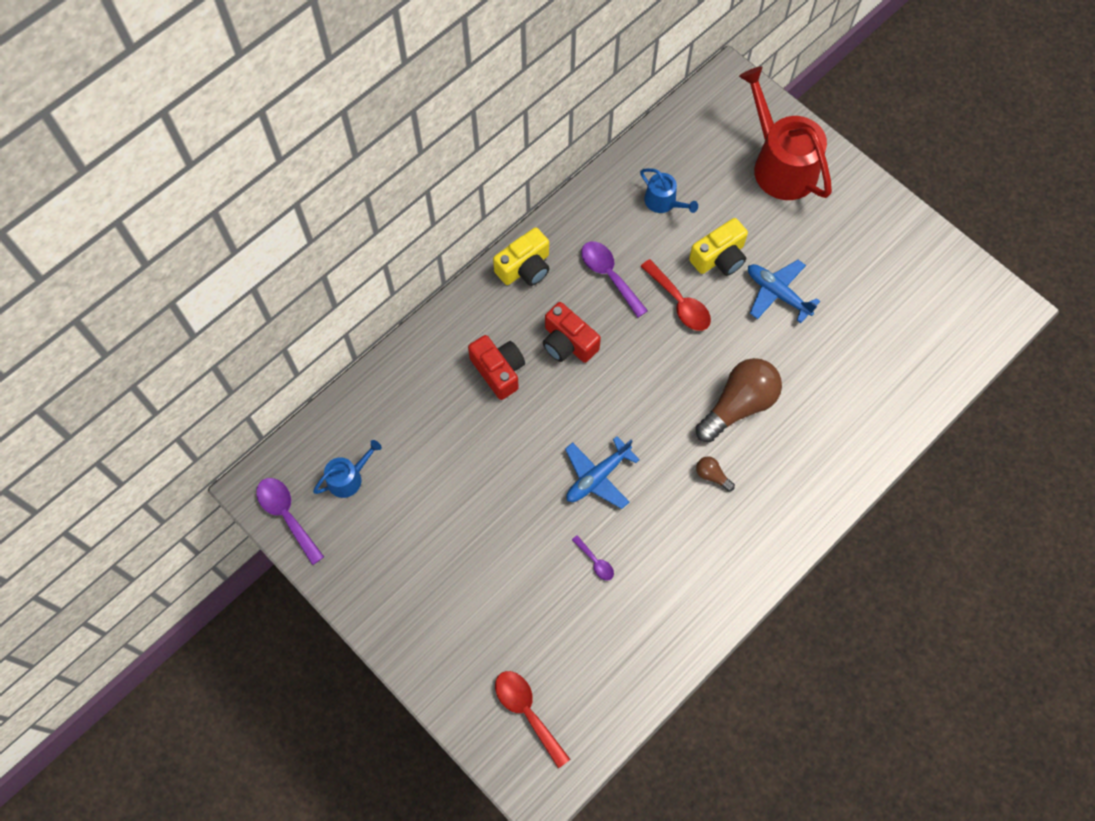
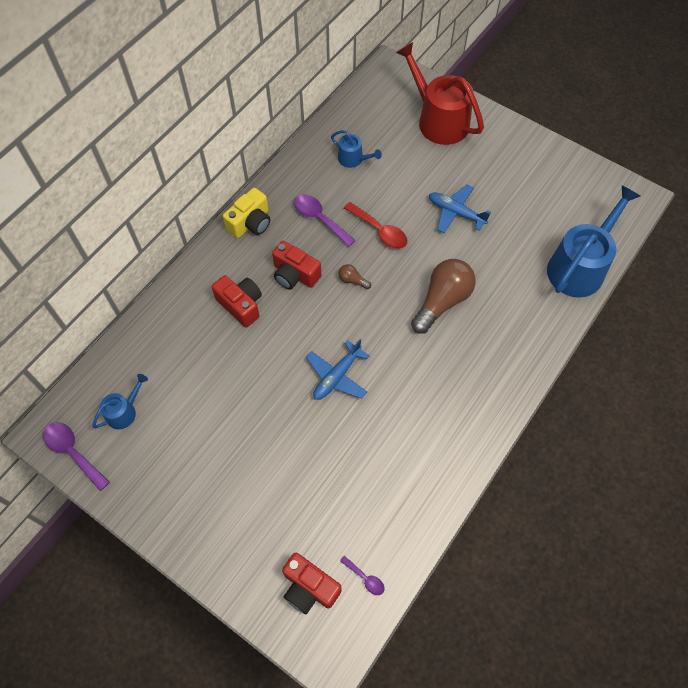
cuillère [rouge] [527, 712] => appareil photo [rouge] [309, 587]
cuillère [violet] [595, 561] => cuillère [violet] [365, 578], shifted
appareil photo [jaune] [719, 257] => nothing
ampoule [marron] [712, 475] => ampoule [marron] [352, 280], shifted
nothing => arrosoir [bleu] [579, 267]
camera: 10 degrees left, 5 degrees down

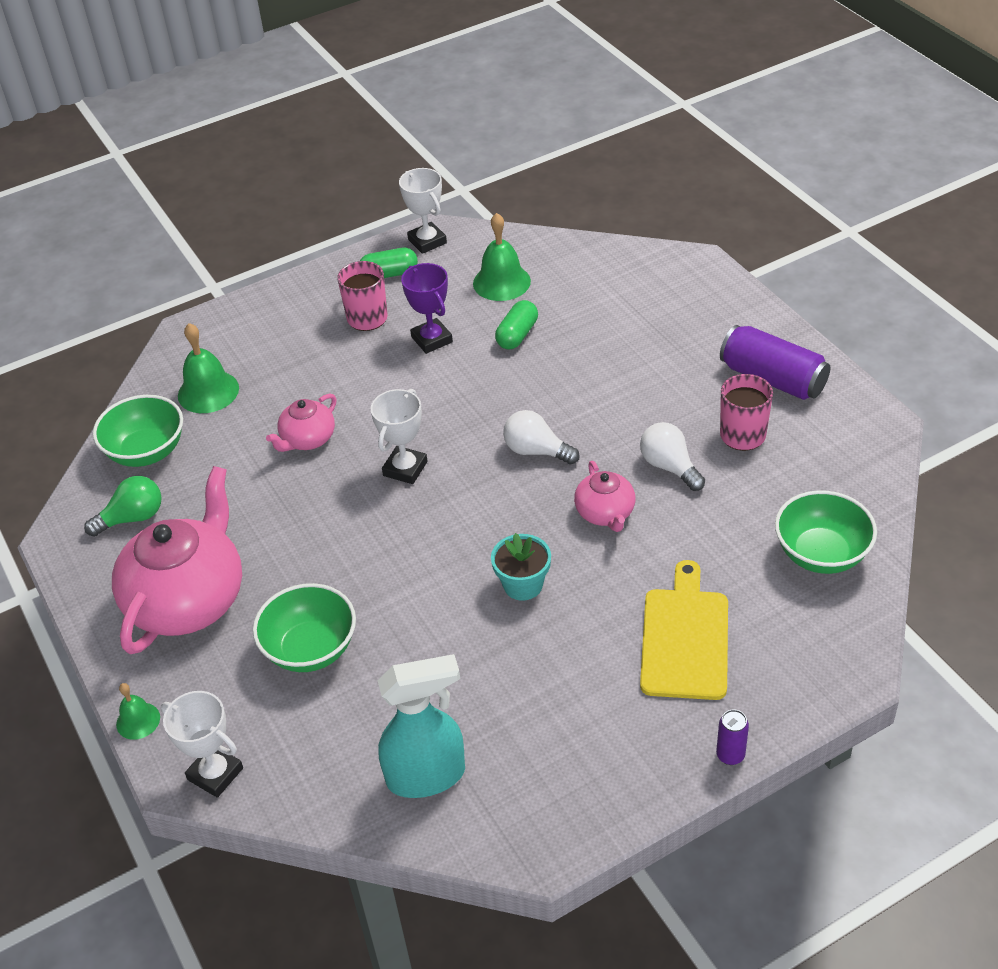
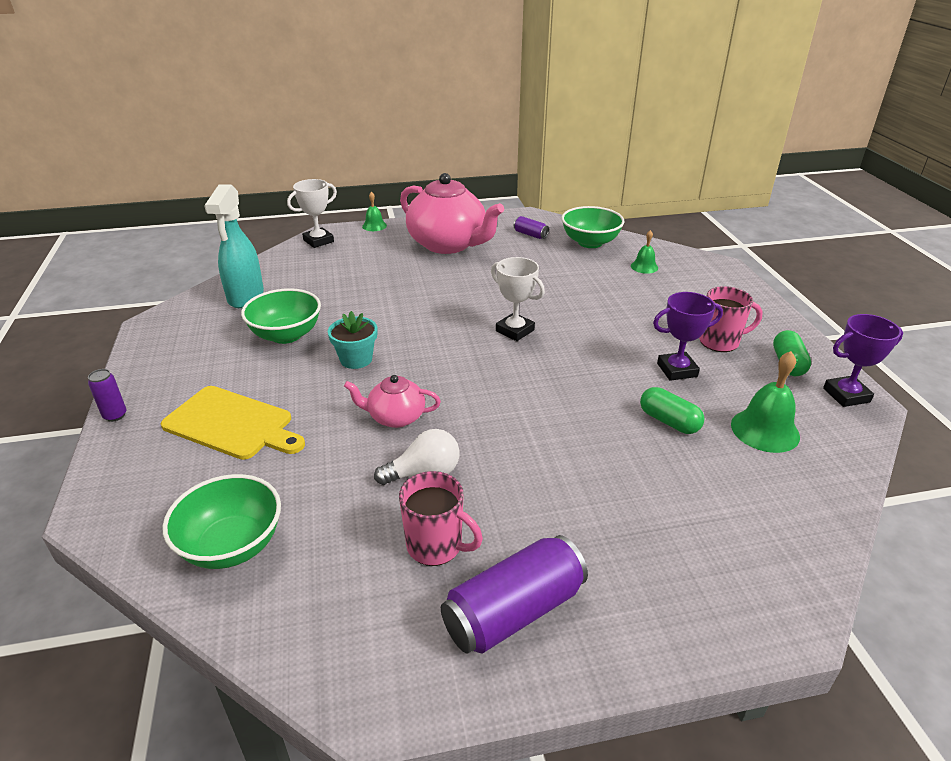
ampoule [vert] [132, 518] => canette [violet] [530, 234]
cloche [vert] [208, 391] => cloche [vert] [644, 267], x0.58
bol [vert] [310, 649] => bol [vert] [286, 335], shifted
théière [rose] [307, 439] => nothing
trophée [blanc] [427, 241] => trophée [violet] [846, 395]
ampoule [blanc] [536, 451] => nothing
camera: 105 degrees right, 10 degrees down

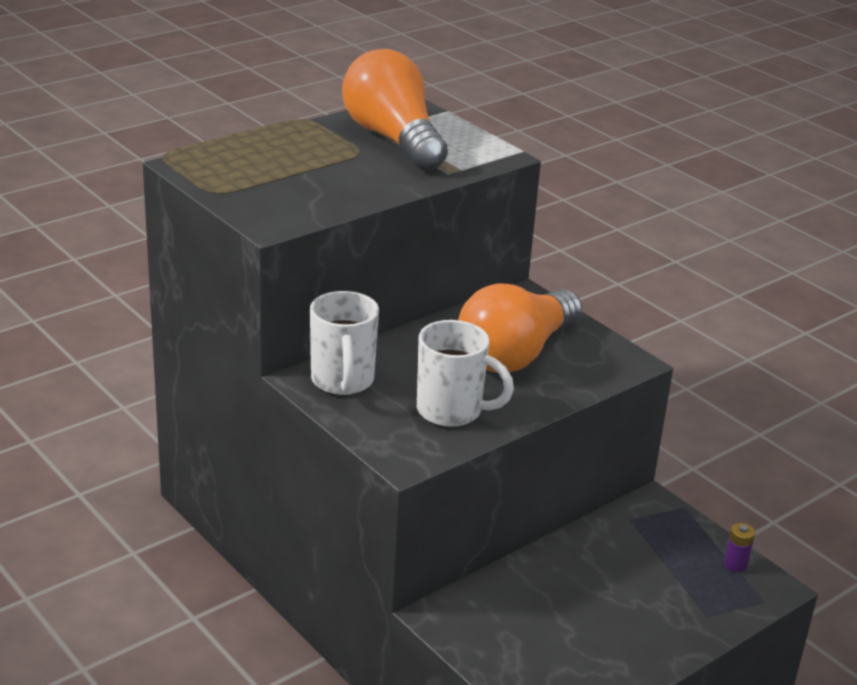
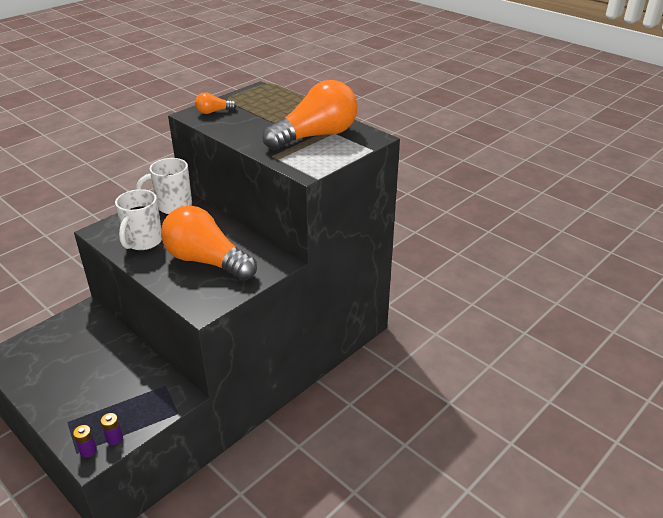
nothing => pile [violet] [88, 451]
nothing => ampoule [orange] [213, 112]
camera: 85 degrees right, 5 degrees up

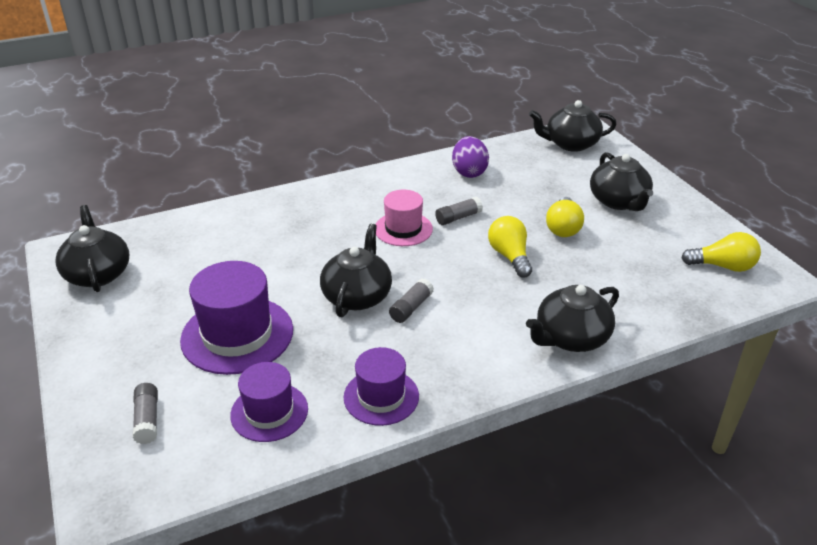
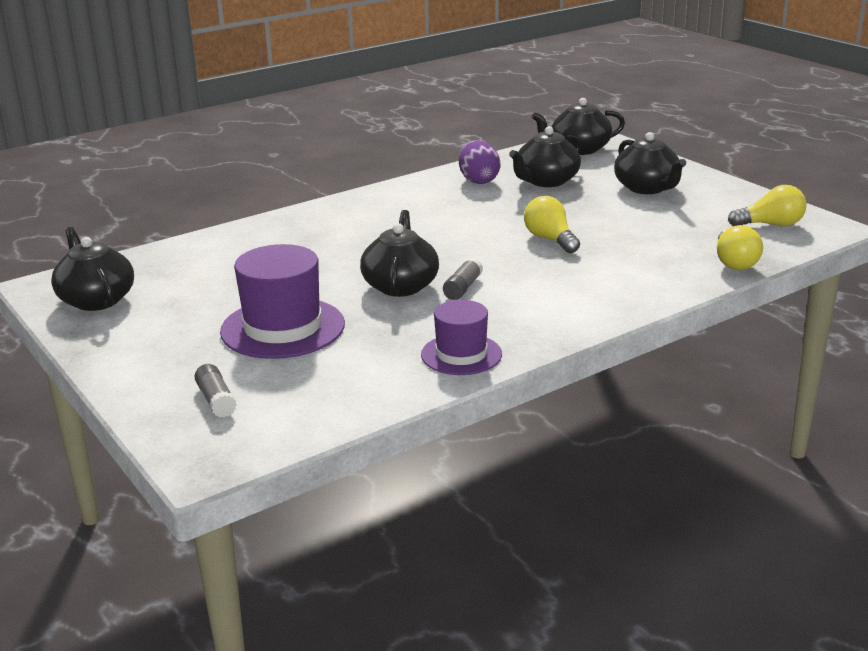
chapeau [violet] [269, 412] => nothing
chapeau [rose] [403, 229] => nothing
bâton de colle [gris] [458, 218] => nothing
théière [noir] [571, 338] => théière [noir] [546, 181], shifted
ampoule [jaune] [563, 228] => ampoule [jaune] [734, 262], shifted
camera: 10 degrees left, 10 degrees down

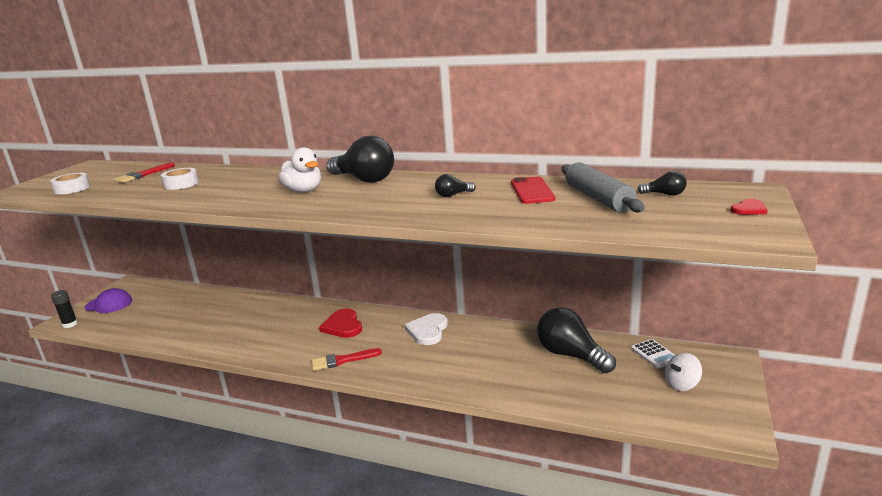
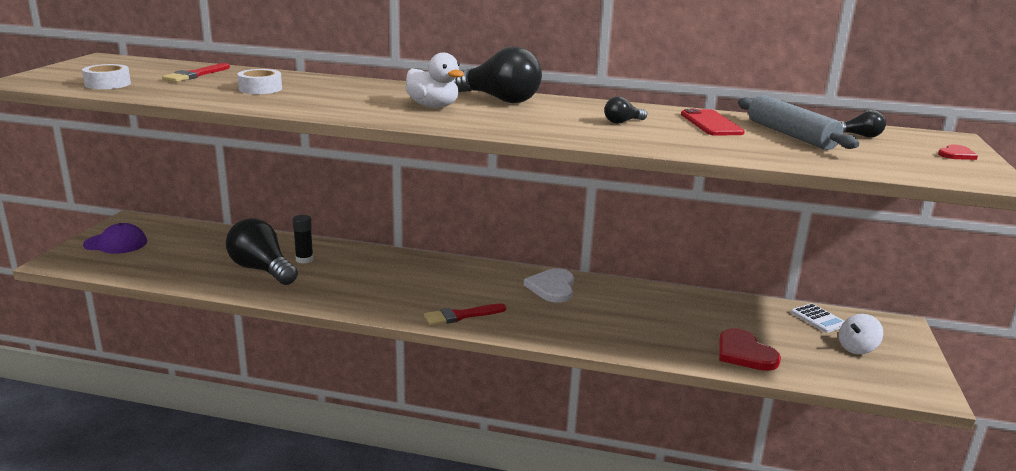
bâton de colle [noir] [70, 324] => bâton de colle [noir] [304, 259], shifted
cœur [rouge] [343, 326] => cœur [rouge] [744, 353], shifted
ampoule [noir] [571, 355] => ampoule [noir] [262, 270], shifted
camera: 10 degrees left, 0 degrees up

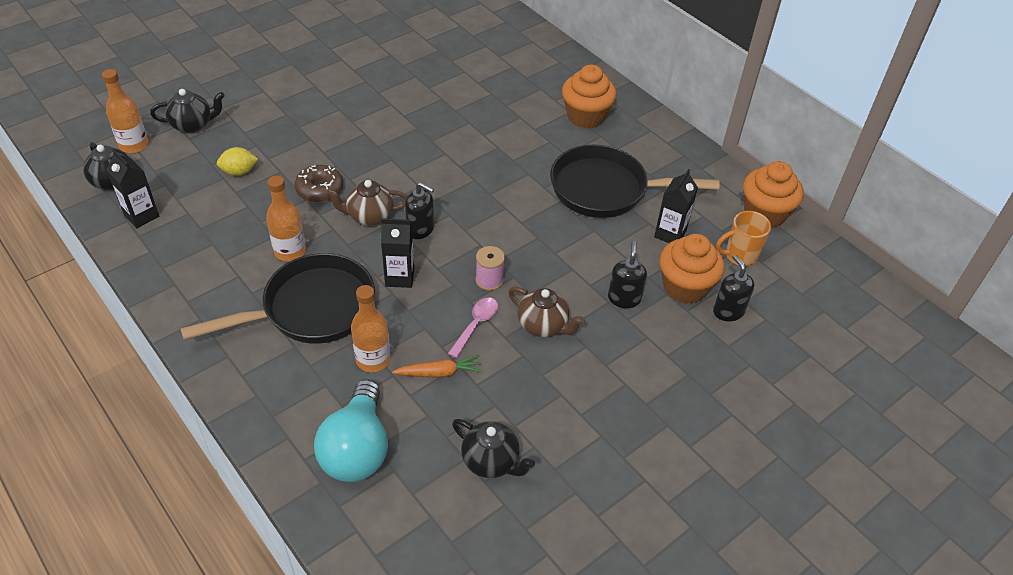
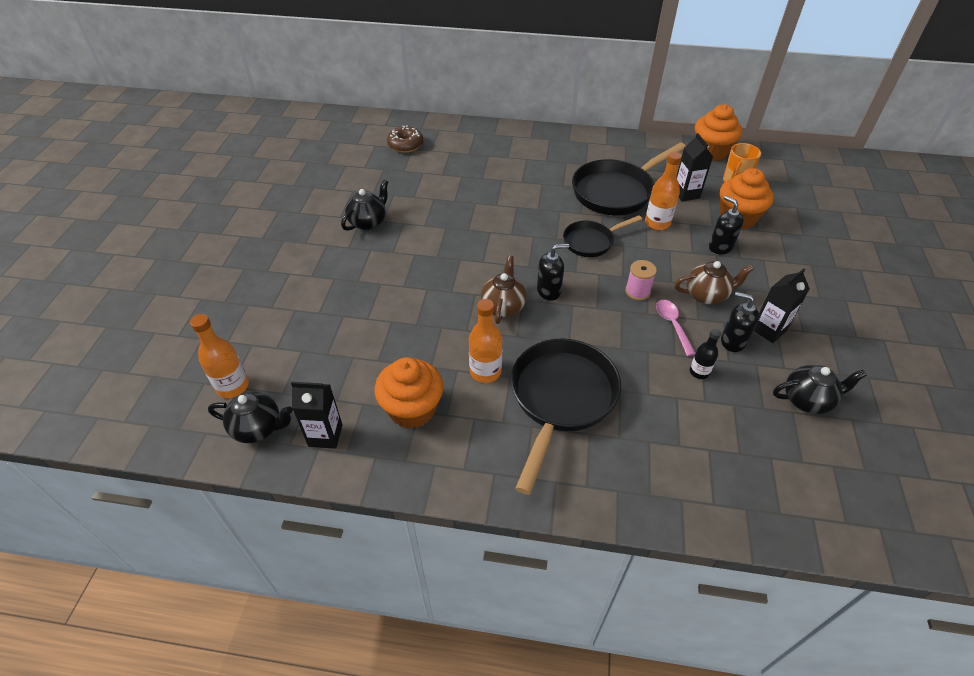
théière [noir] [193, 125] => théière [noir] [368, 222], shifted
citron [jaune] [239, 172] => nothing
beignet [marron] [320, 190] => beignet [marron] [405, 145], shifted
ampoule [turquoise] [357, 449] => nothing
théière [marron] [369, 216] => théière [marron] [503, 306], 150 degrees clockwise
bouteille [orange] [373, 360] => bouteille [orange] [657, 223], shifted
brique de lait [noir] [399, 277] => brique de lait [noir] [768, 330], shifted
carotte [orange] [439, 373] => bouteille [noir] [699, 372]
muffin [orange] [586, 116] => muffin [orange] [412, 409], shifted
distributeur de savon [noir] [728, 311] => distributeur de savon [noir] [732, 341], shifted
nothing => poêle [noir] [591, 241]
camera: 40 degrees left, 0 degrees up

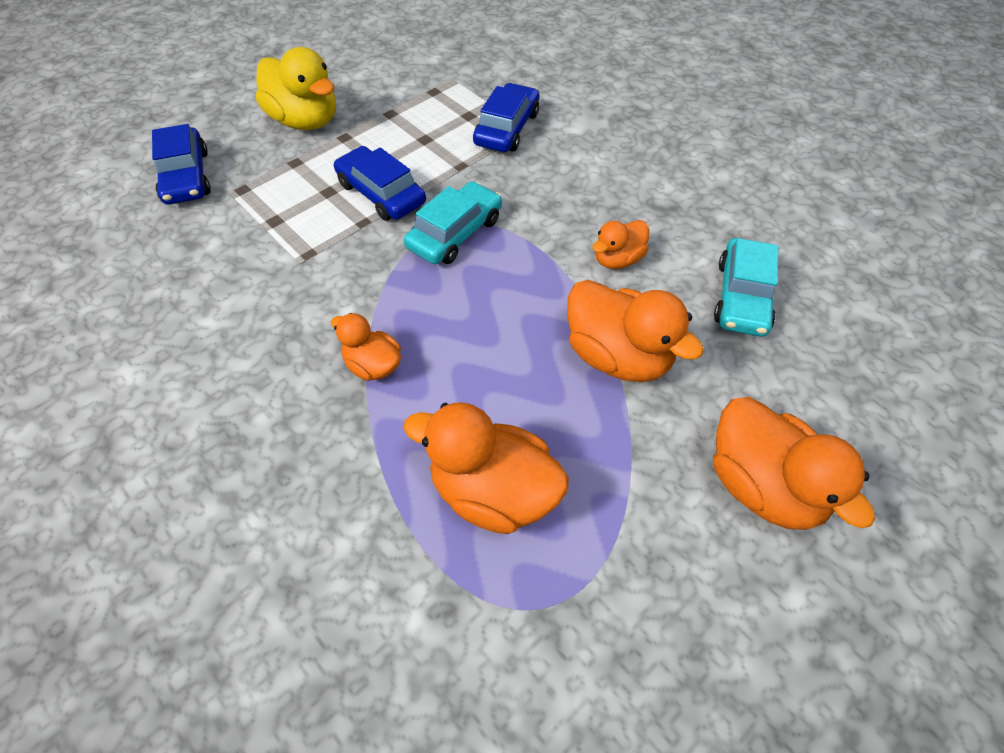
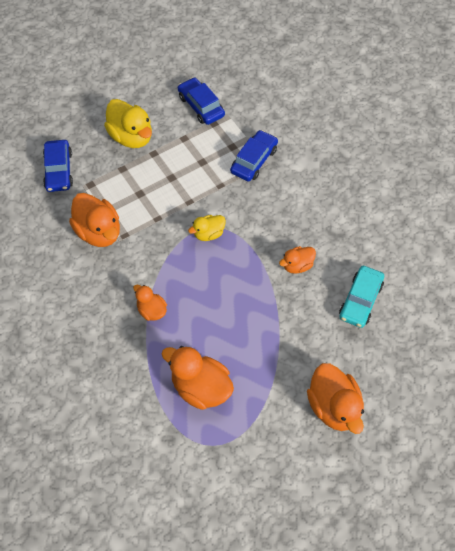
voiture [bleu] [381, 193] => voiture [bleu] [201, 106], shifted
voiture [turquoise] [455, 233] => canard [jaune] [208, 234]
canard [orange] [618, 356] => canard [orange] [99, 232], shifted
camera: 10 degrees right, 5 degrees up

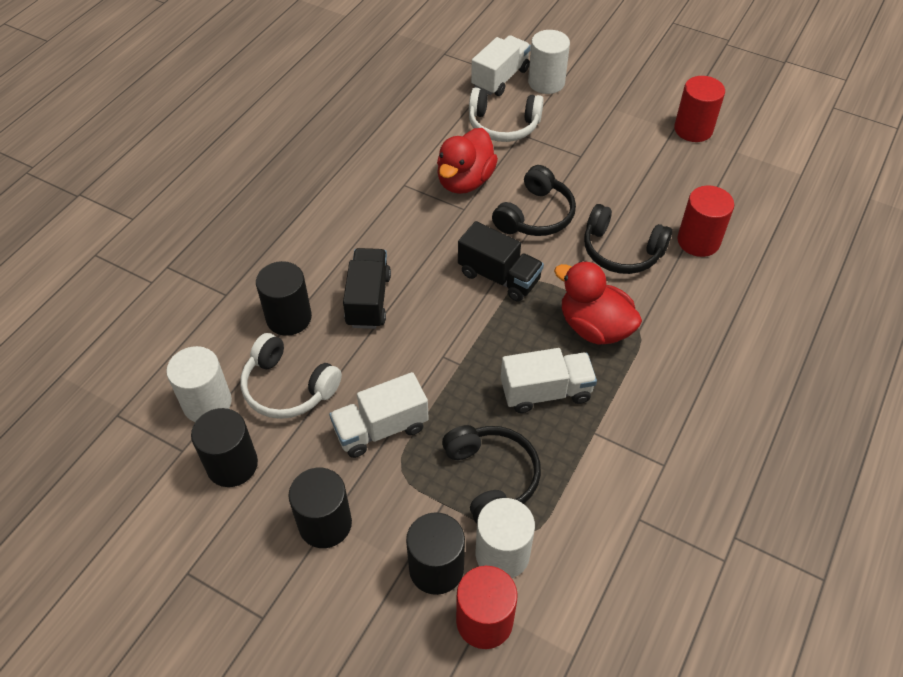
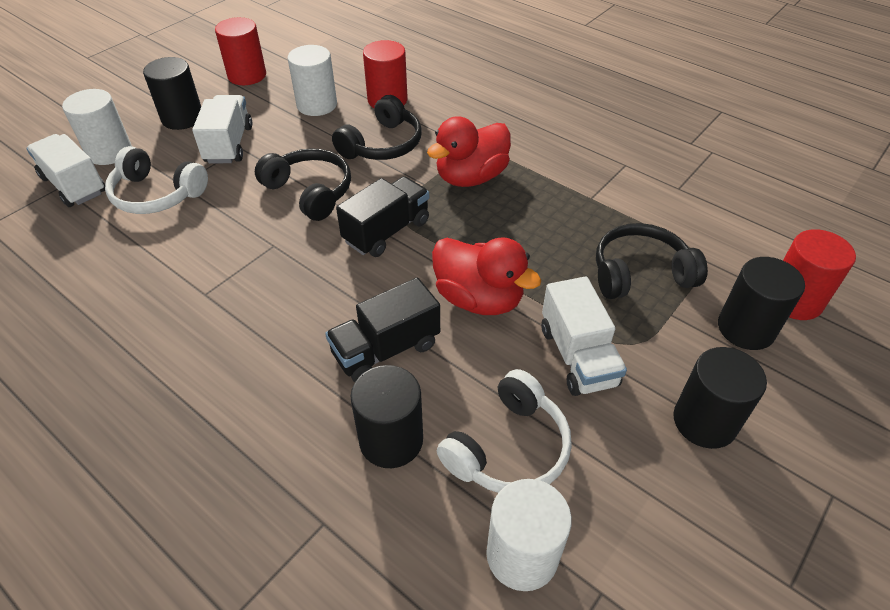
cylindre [noir] [232, 464] => cylindre [noir] [182, 118], shifted
camion [noir] [368, 300] => camion [noir] [386, 349], 45 degrees counterclockwise
canard [rouge] [465, 181] => canard [rouge] [479, 299], shifted
casque audio [blanc] [503, 125] => casque audio [blanc] [156, 195], 90 degrees clockwise
cylindre [blanc] [502, 554] => cylindre [blanc] [317, 105], shifted
camion [blanc] [545, 392] => camion [blanc] [229, 144], shifted
camera: 80 degrees left, 5 degrees down

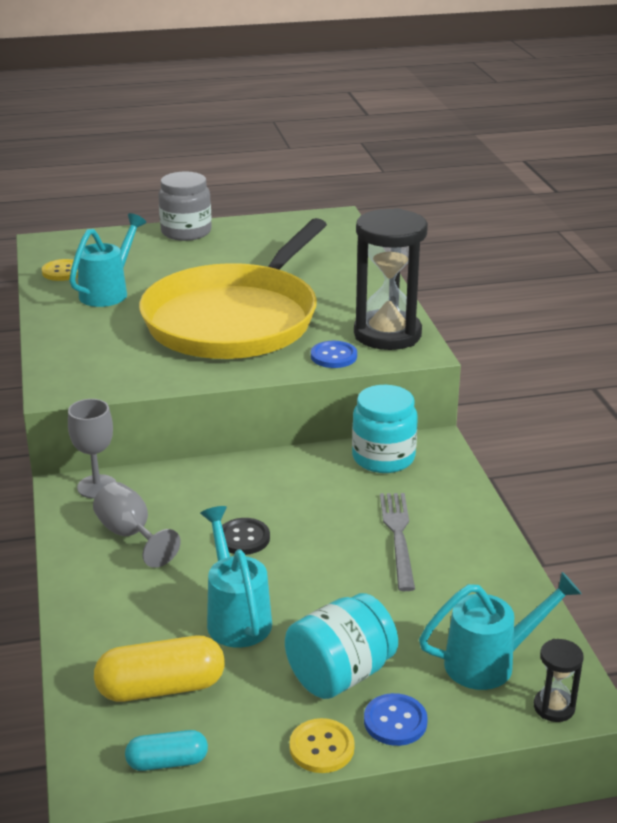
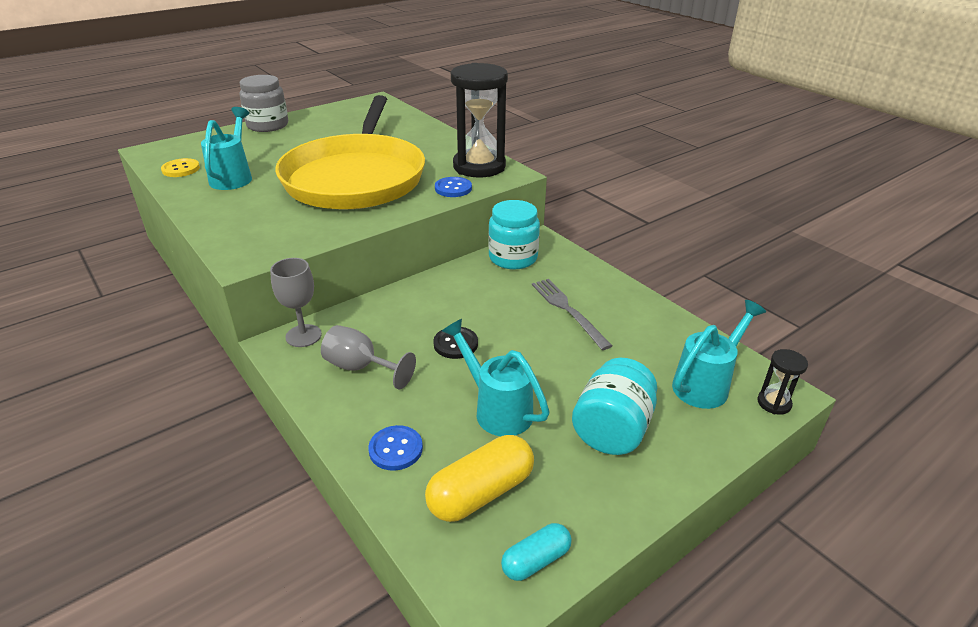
bouton [jaune] [321, 747] => nothing
bouton [bleu] [395, 721] => bouton [bleu] [396, 449], shifted
camera: 25 degrees left, 5 degrees up

